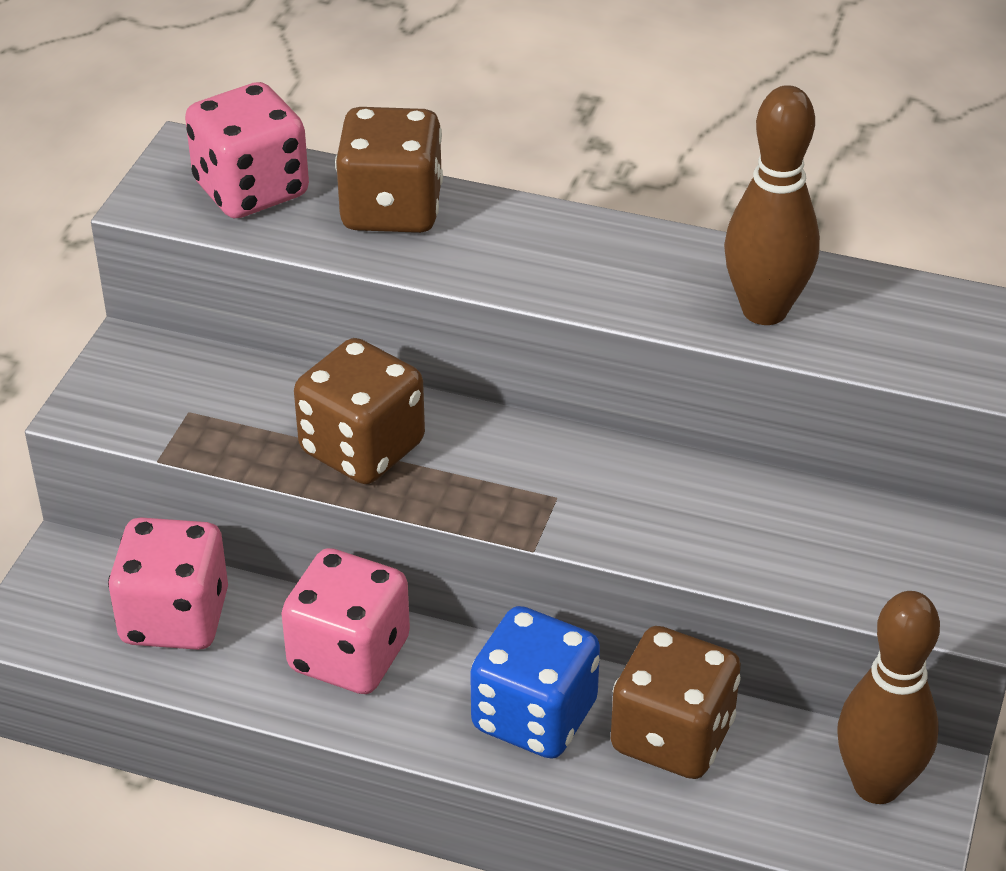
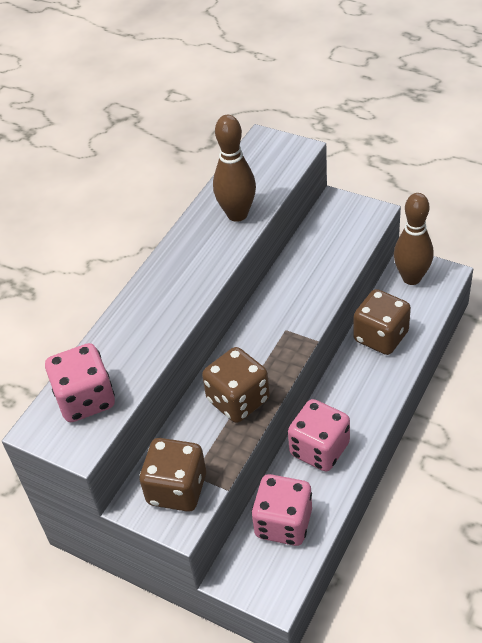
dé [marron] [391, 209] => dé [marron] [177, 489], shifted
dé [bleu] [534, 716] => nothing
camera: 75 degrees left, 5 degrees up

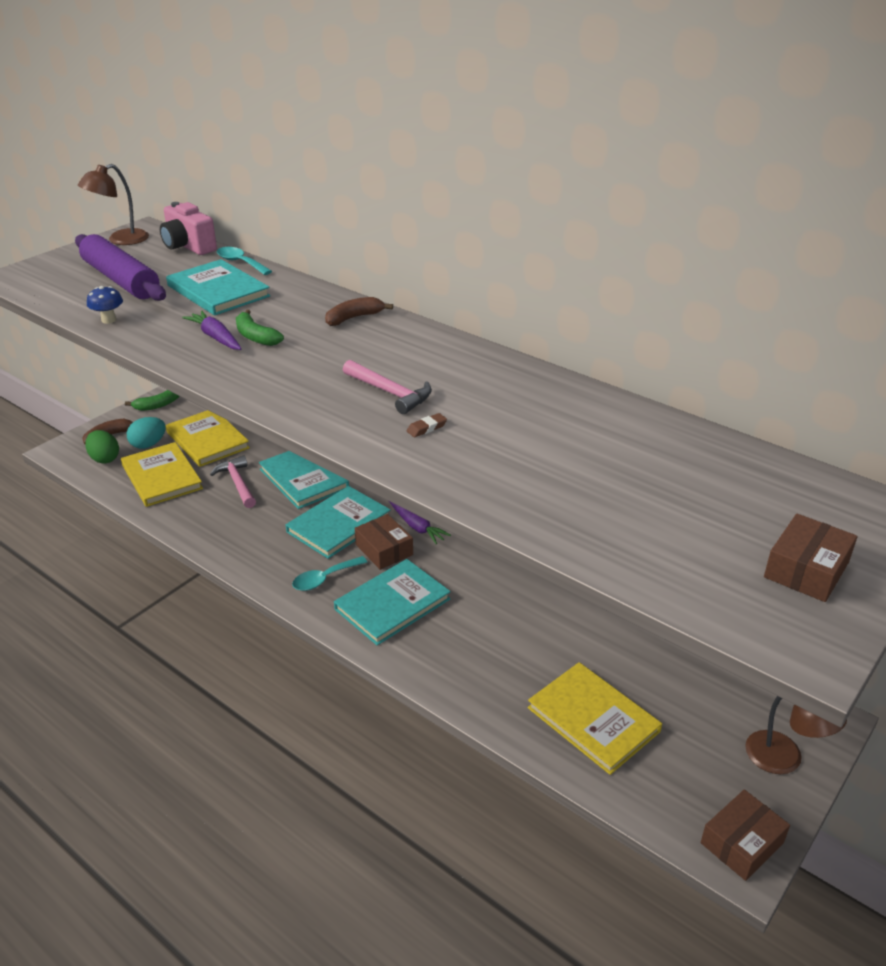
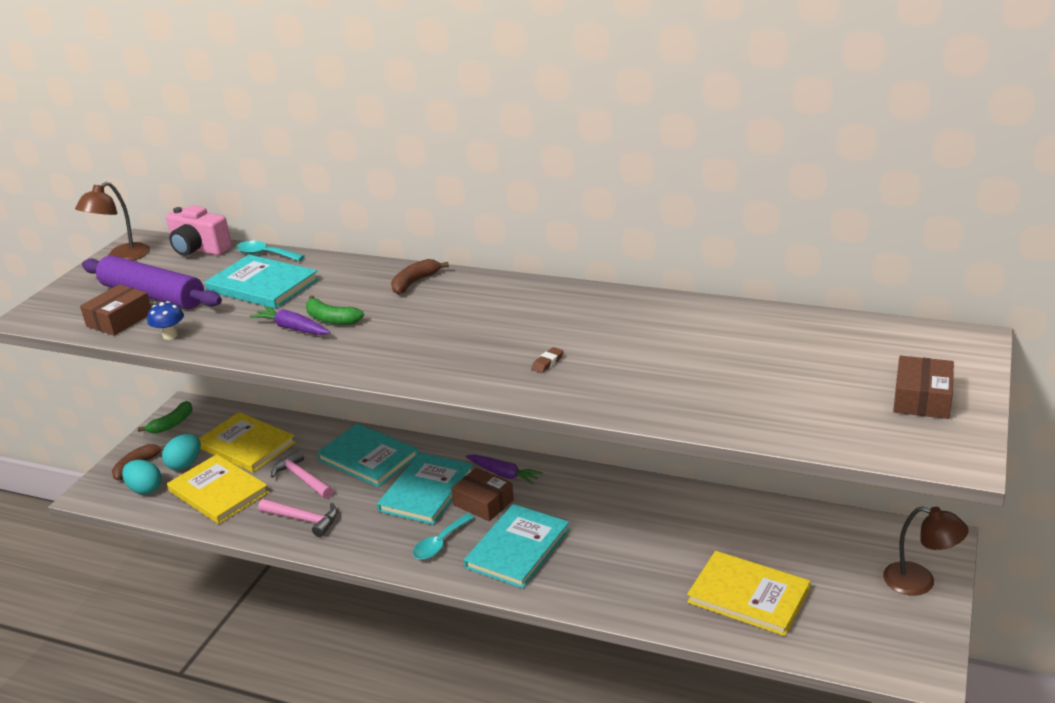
œuf [vert] [105, 458] => œuf [turquoise] [145, 489]
marteau [rose] [390, 393] => marteau [rose] [303, 519], shifted
boîte [marron] [742, 843] => boîte [marron] [119, 320], shifted
camera: 15 degrees left, 5 degrees down

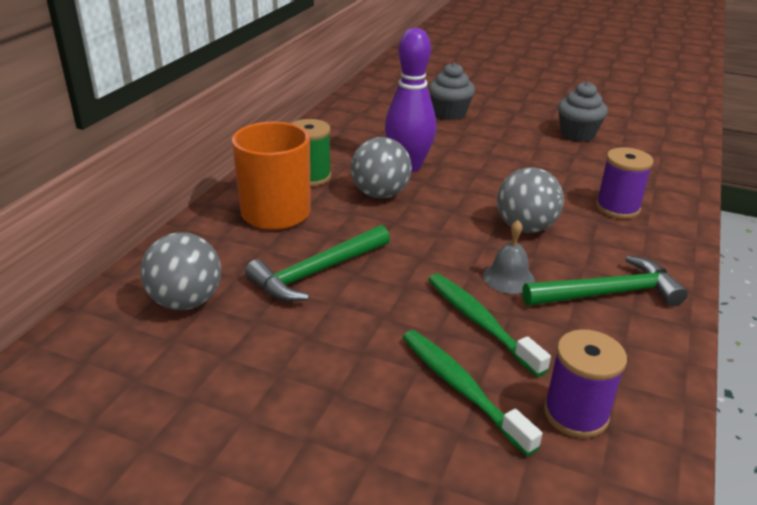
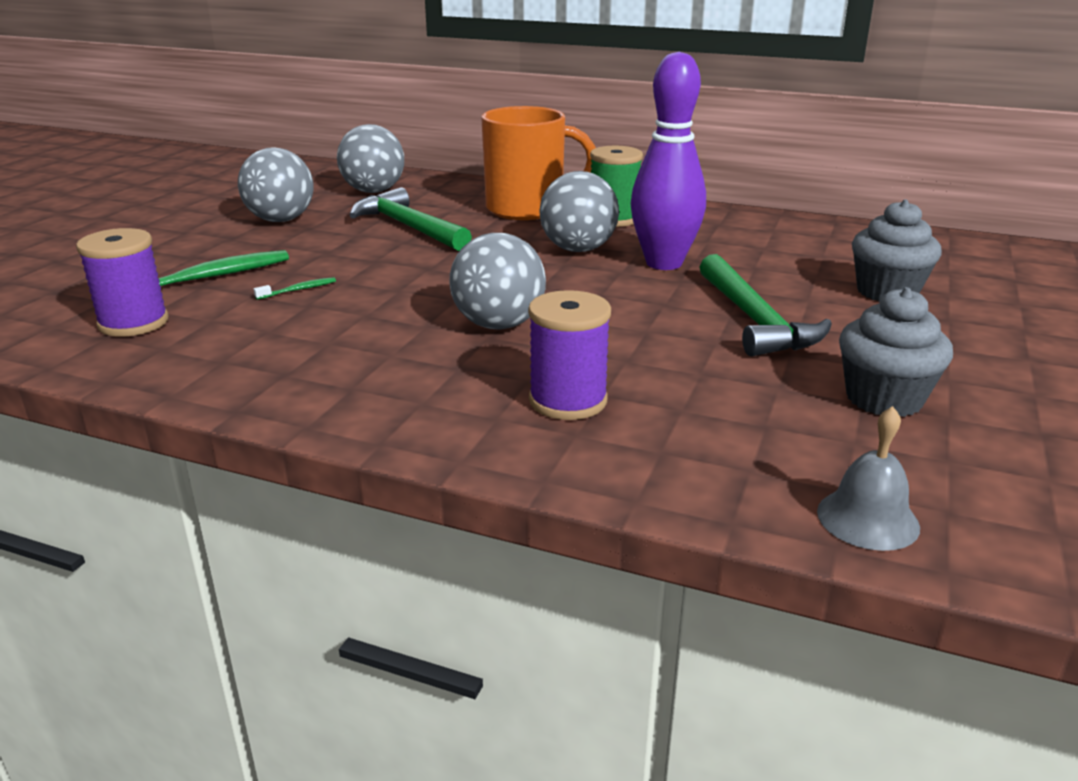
brosse à dents [vert] [480, 322] => brosse à dents [vert] [298, 290], x0.43
cloche [gris] [508, 278] => cloche [gris] [867, 519], shifted
marteau [vert] [609, 293] => marteau [vert] [754, 320], shifted
nothing => balle [gris] [281, 220]
camera: 90 degrees right, 5 degrees down

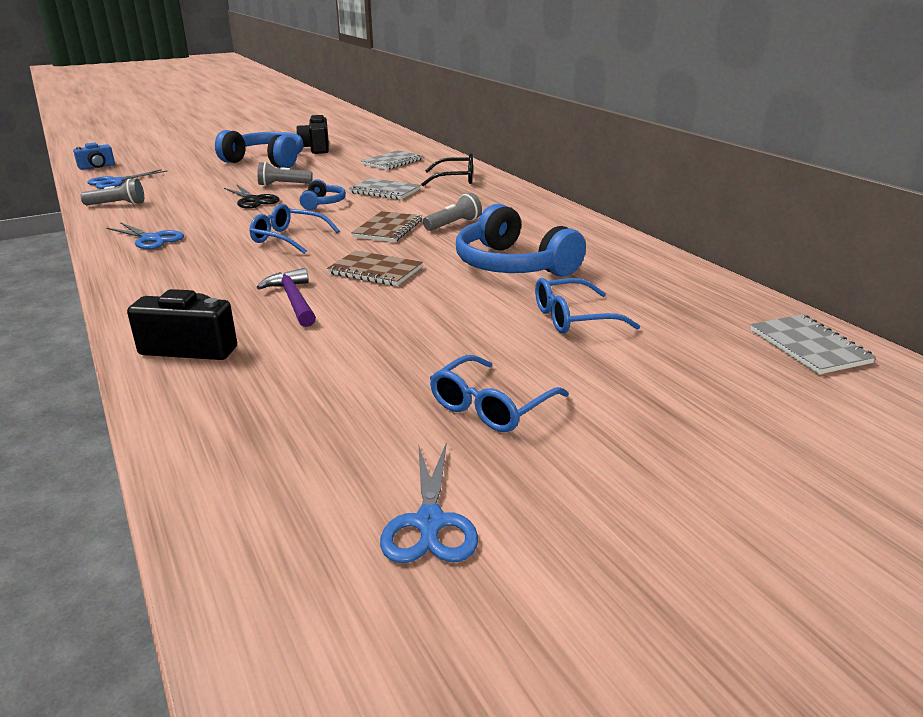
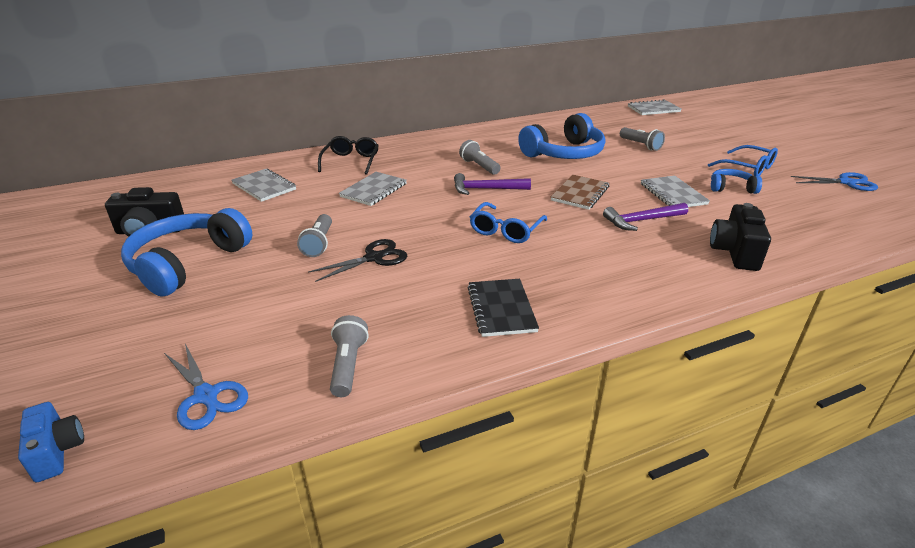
ciseaux [bleu] [151, 239] => carnet [noir] [501, 309]
casque audio [bleu] [322, 203] => casque audio [bleu] [731, 188], shifted
carnet [marron] [388, 229] => marteau [violet] [486, 189]
lunettes [bleu] [573, 318] => lampe de poche [gris] [640, 145]
nothing => carnet [gris] [673, 194]
camera: 85 degrees left, 5 degrees up

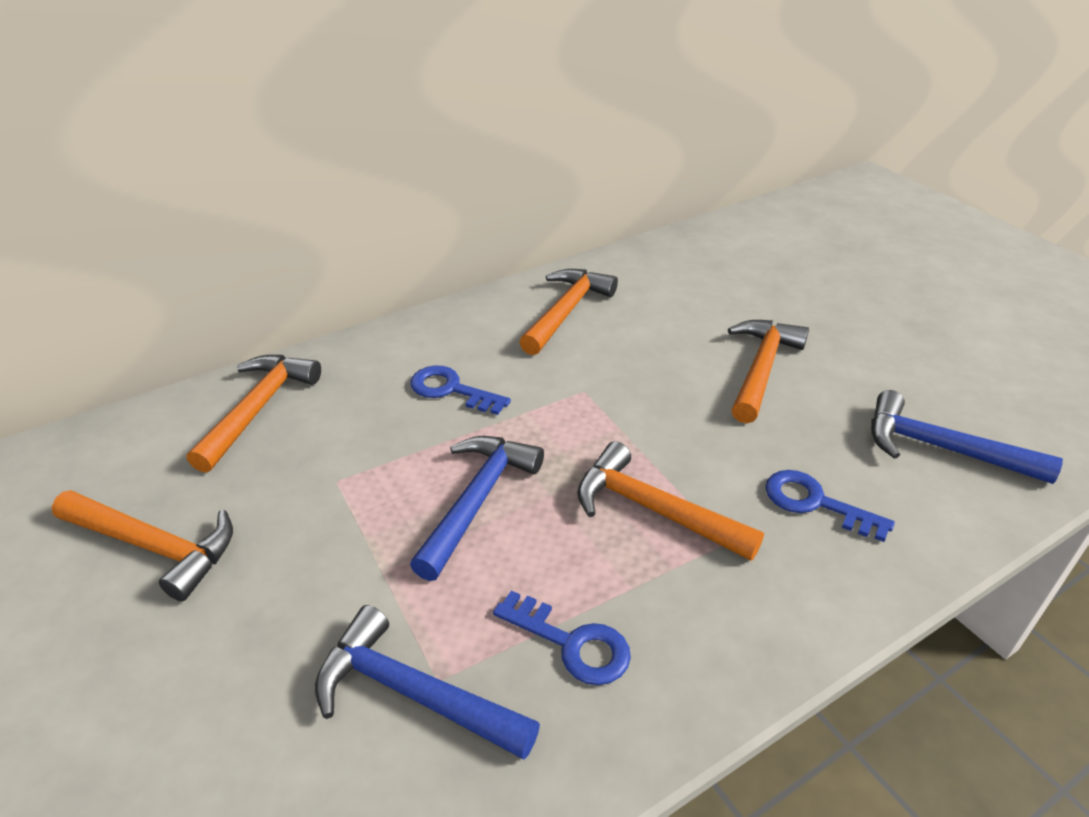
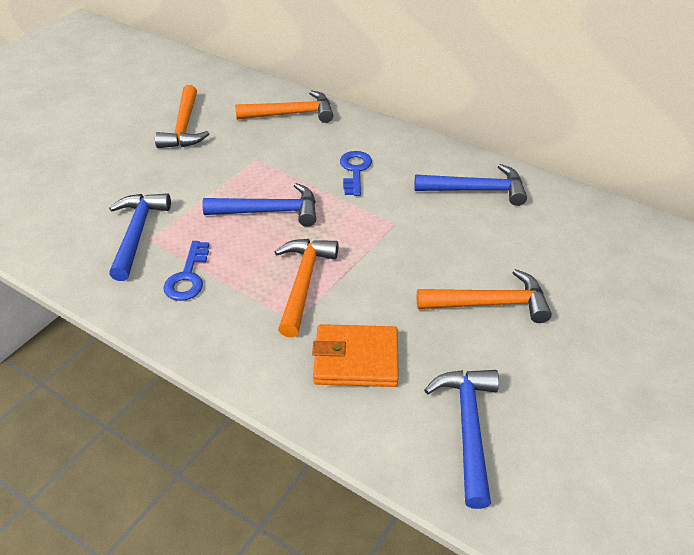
marteau [orange] [566, 311] => marteau [bleu] [476, 190]
clé [bleu] [816, 503] => portefeuille [orange] [356, 359]
camera: 65 degrees right, 5 degrees up

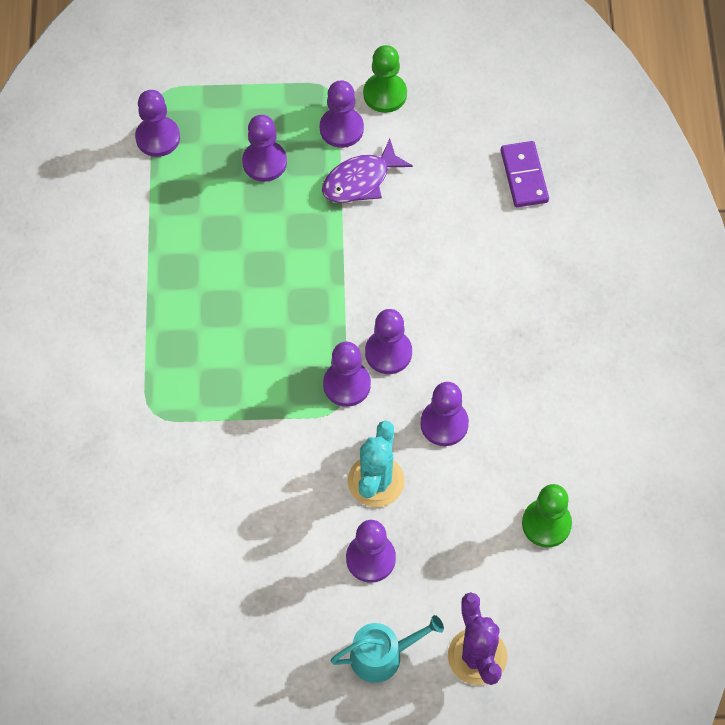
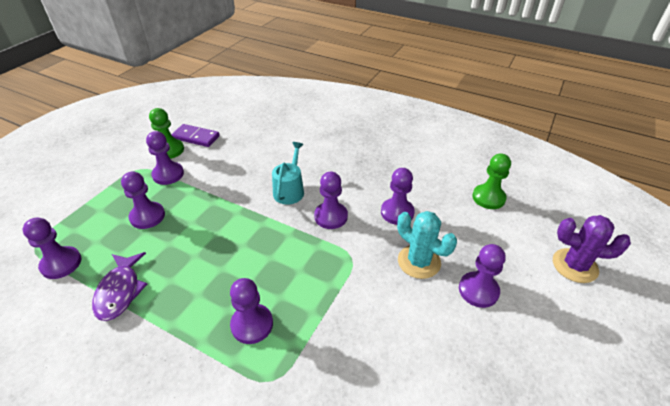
poisson [violet] [360, 180] => poisson [violet] [120, 291], shifted
pion [violet] [347, 385] => pion [violet] [252, 324], shifted
arrosoir [turquoise] [382, 655] => arrosoir [turquoise] [289, 190], shifted
domino [violet] [524, 176] => domino [violet] [196, 137], shifted
camera: 60 degrees left, 20 degrees down

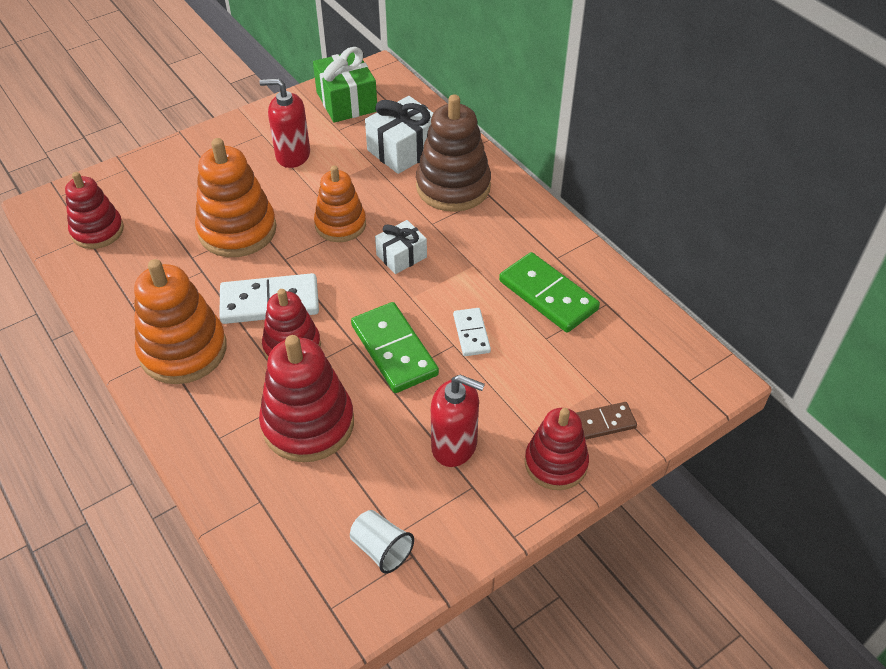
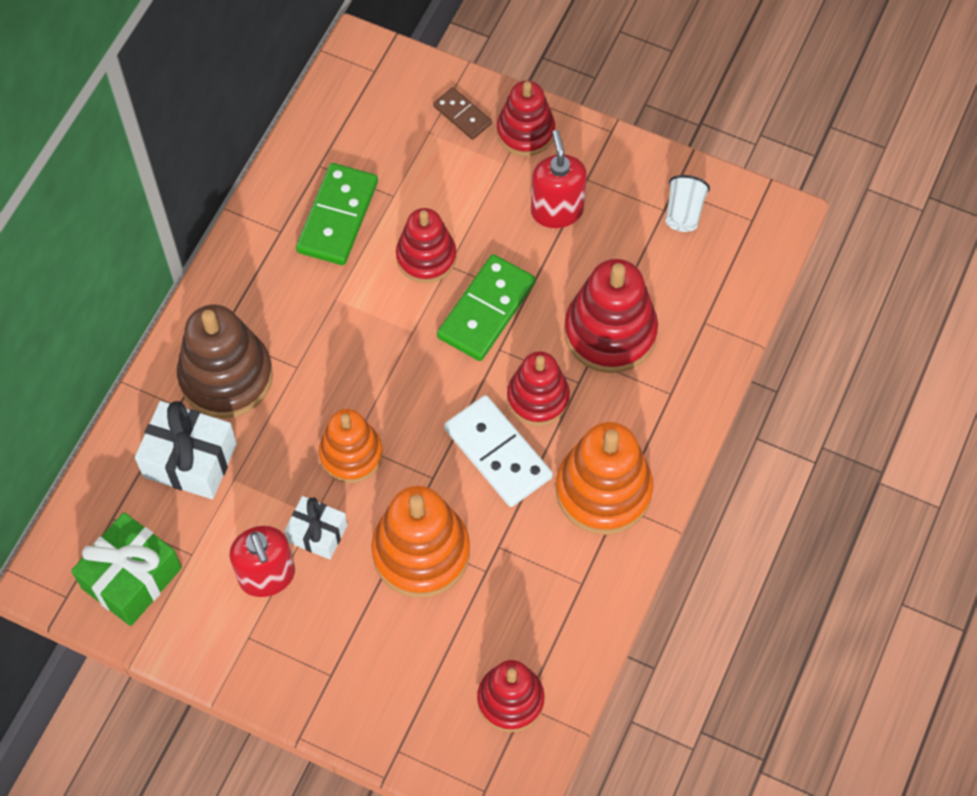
cadeau [blanc] [401, 256] => cadeau [blanc] [317, 533], shifted
domino [blanc] [471, 333] => jouet à empiler [rouge] [426, 257]
camera: 120 degrees left, 15 degrees up

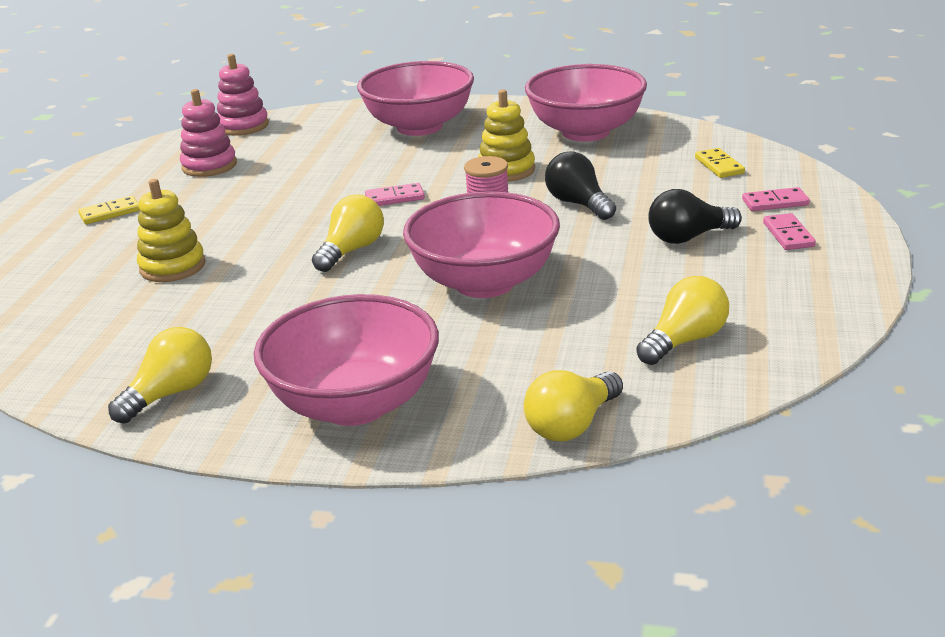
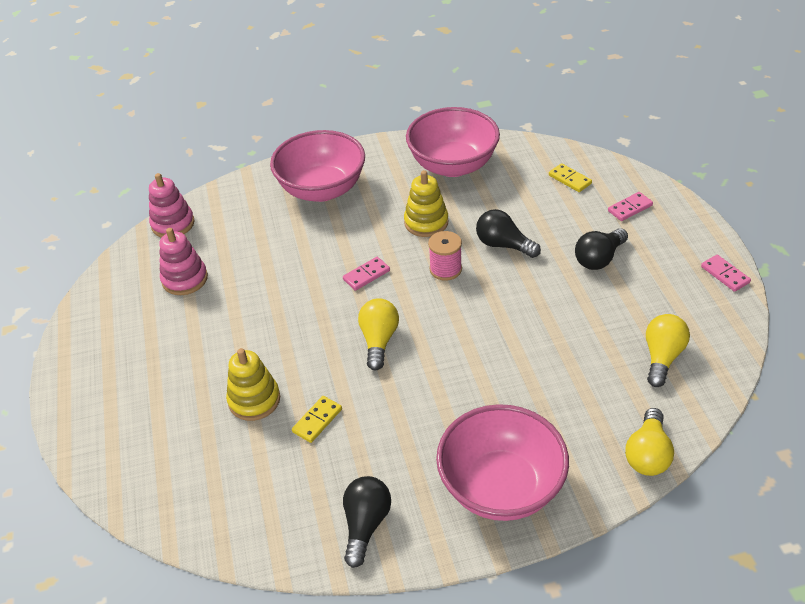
domino [jaune] [110, 213] => domino [jaune] [317, 420], shifted
ampoule [jaune] [171, 393] => ampoule [noir] [366, 525]
bol [rose] [484, 282] => nothing
domino [rose] [788, 235] => domino [rose] [725, 275], shifted
camera: 25 degrees left, 15 degrees up

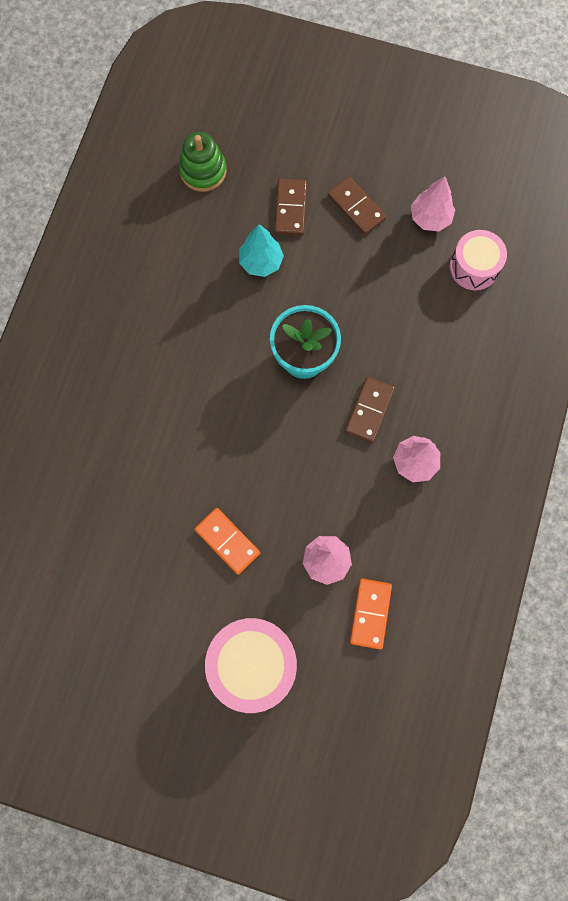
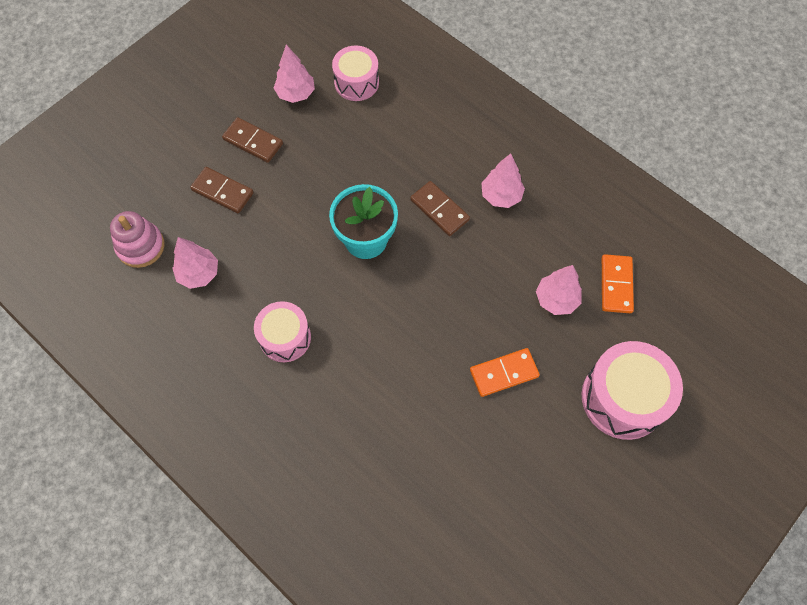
jouet à empiler [vert] [203, 171] => jouet à empiler [rose] [140, 246]
arbre [turquoise] [261, 262] => nothing
domino [marron] [356, 207] => domino [marron] [253, 142], 45 degrees clockwise
domino [orange] [370, 613] => domino [orange] [616, 285], 60 degrees clockwise
nothing => arbre [rose] [199, 274]
nothing => tambour [rose] [285, 337]
camera: 65 degrees left, 10 degrees down

